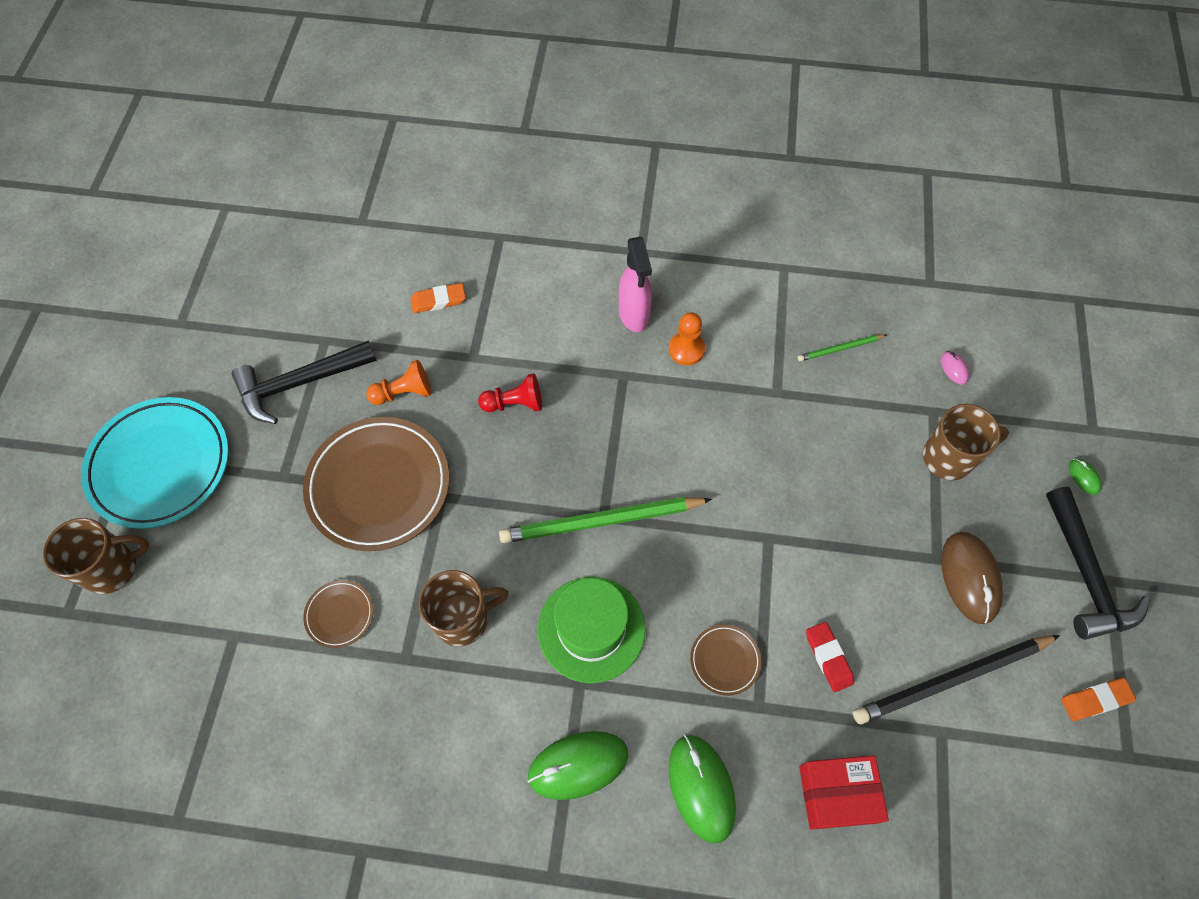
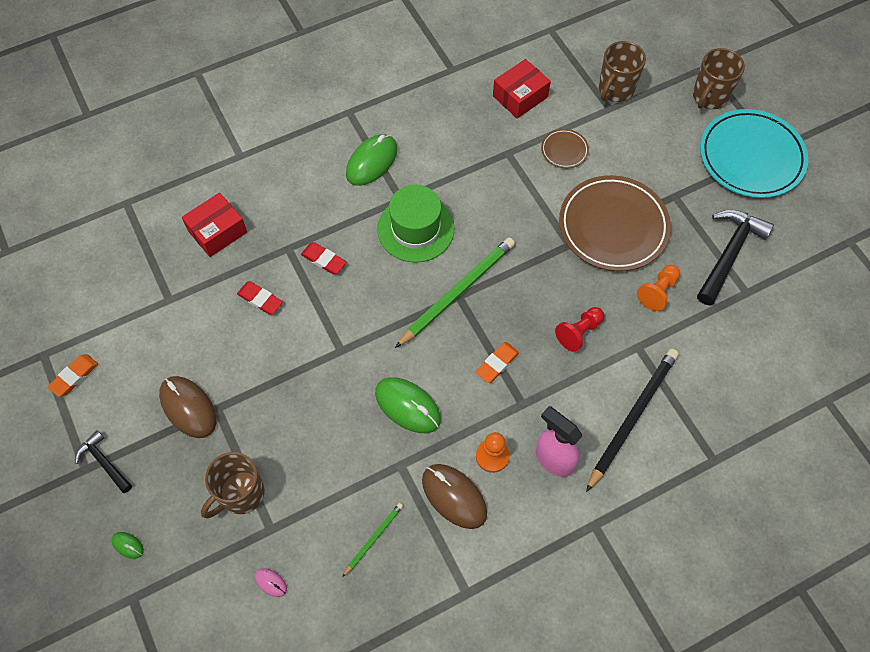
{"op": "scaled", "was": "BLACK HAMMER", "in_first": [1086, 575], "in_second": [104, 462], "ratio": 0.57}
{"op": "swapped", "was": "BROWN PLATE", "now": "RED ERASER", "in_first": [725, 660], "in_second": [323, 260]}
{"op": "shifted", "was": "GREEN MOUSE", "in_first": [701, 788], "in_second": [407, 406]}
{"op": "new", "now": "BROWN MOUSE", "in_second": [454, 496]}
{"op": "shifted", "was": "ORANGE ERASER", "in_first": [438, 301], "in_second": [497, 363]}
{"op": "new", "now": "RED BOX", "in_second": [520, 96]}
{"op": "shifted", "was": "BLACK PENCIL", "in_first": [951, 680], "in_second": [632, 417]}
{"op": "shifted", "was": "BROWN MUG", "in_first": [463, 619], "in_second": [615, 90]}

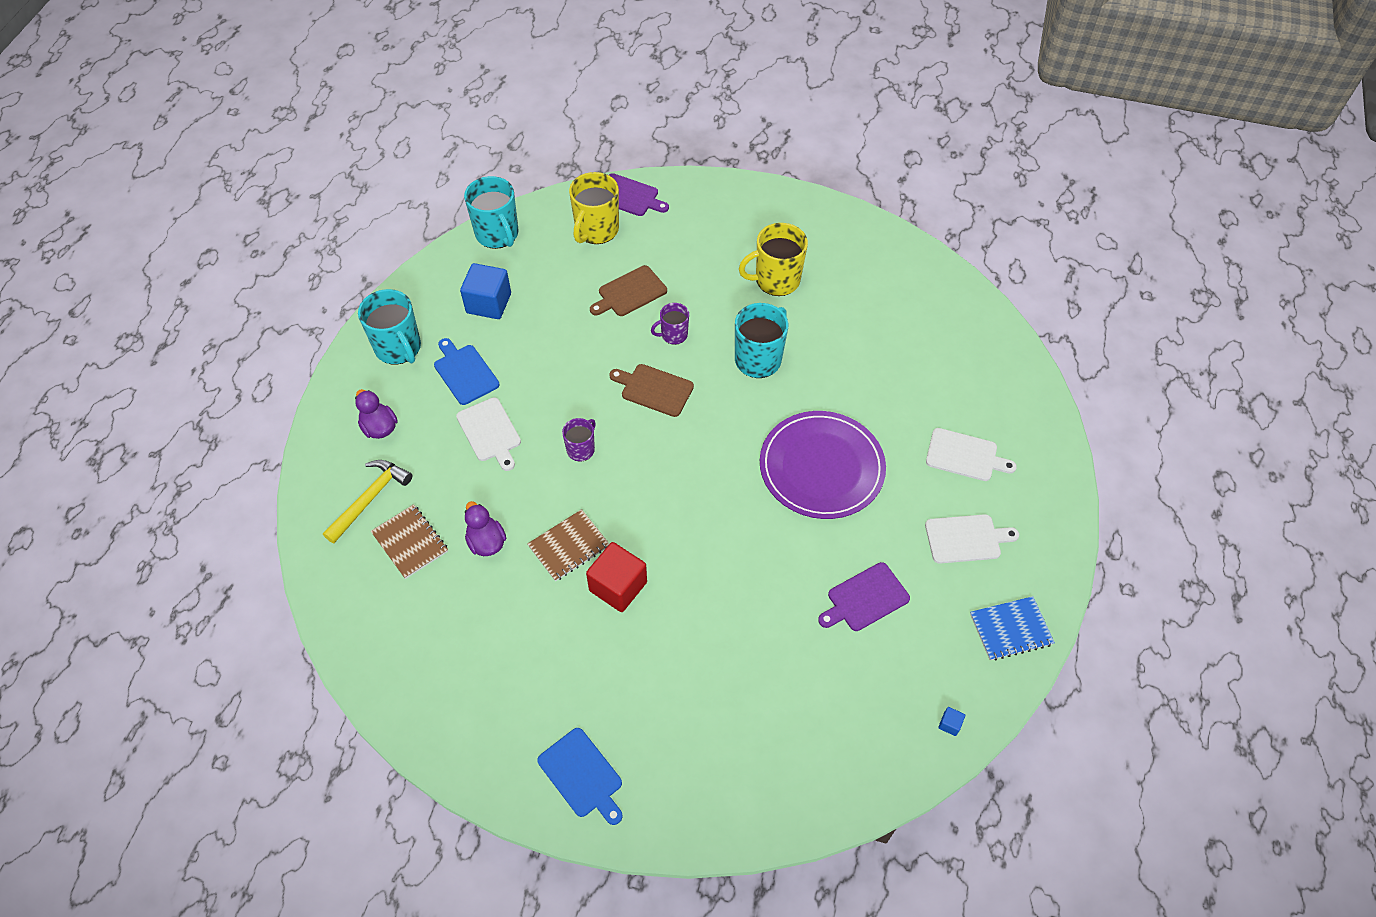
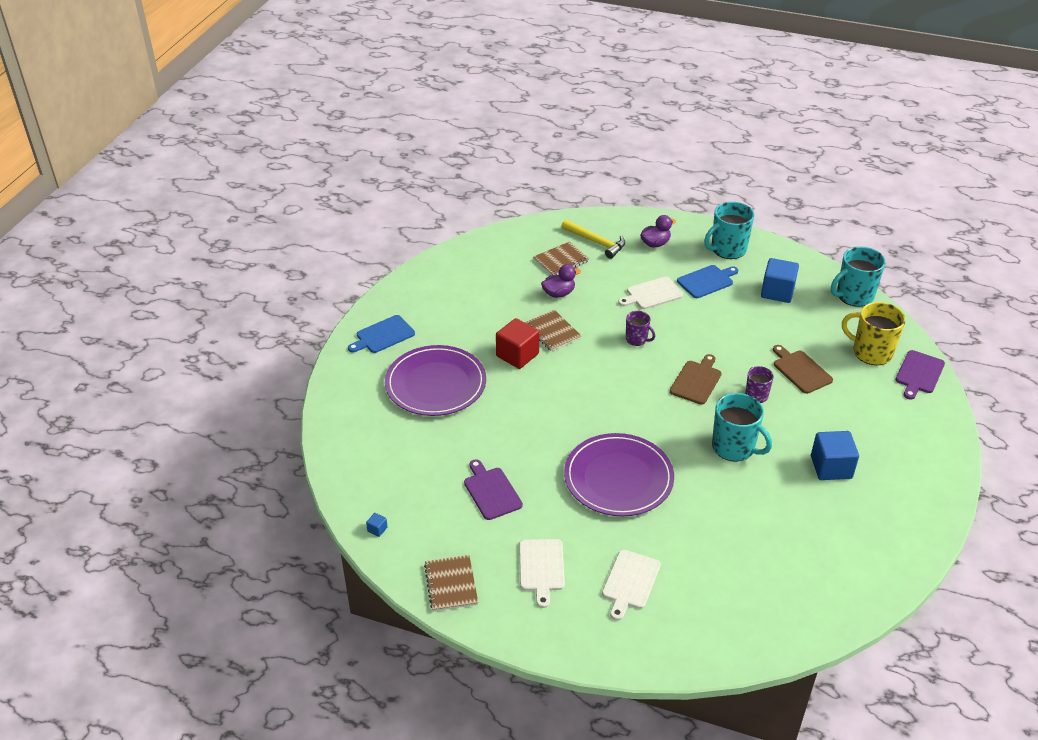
{"op": "new", "now": "PURPLE PLATE", "in_second": [435, 384]}
{"op": "repainted", "was": "BLUE NOTEBOOK", "now": "BROWN NOTEBOOK", "in_first": [1010, 629], "in_second": [451, 584]}
{"op": "swapped", "was": "YELLOW MUG", "now": "BLUE CUBE", "in_first": [776, 280], "in_second": [831, 467]}

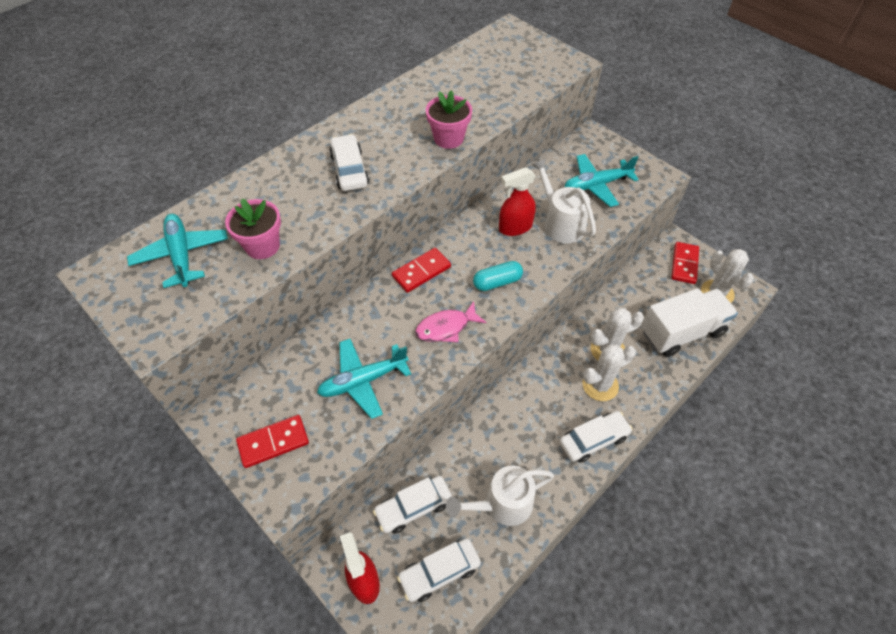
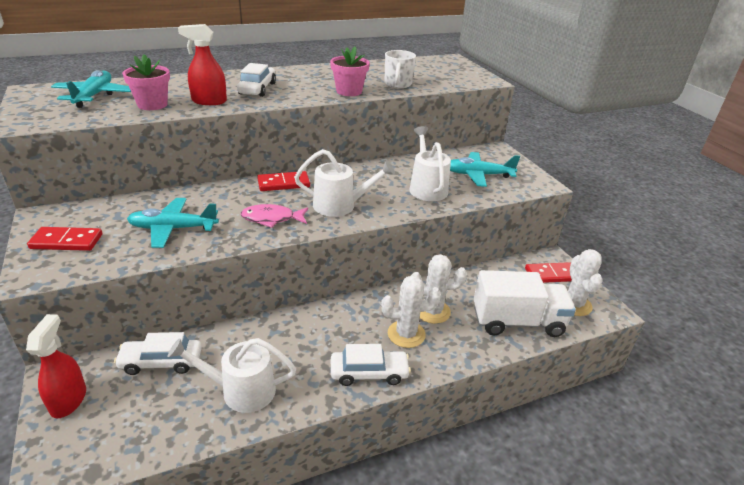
{"op": "shifted", "was": "RED SPRAY BOTTLE", "in_first": [515, 227], "in_second": [209, 101]}
{"op": "swapped", "was": "TURQUOISE CAPSULE", "now": "WHITE WATERING CAN", "in_first": [497, 282], "in_second": [340, 205]}
{"op": "new", "now": "WHITE MUG", "in_second": [398, 84]}
{"op": "rotated", "was": "RED DOMINO", "in_first": [684, 264], "in_second": [551, 274], "clockwise": 45}
{"op": "gone", "was": "WHITE CAR", "in_first": [439, 572]}

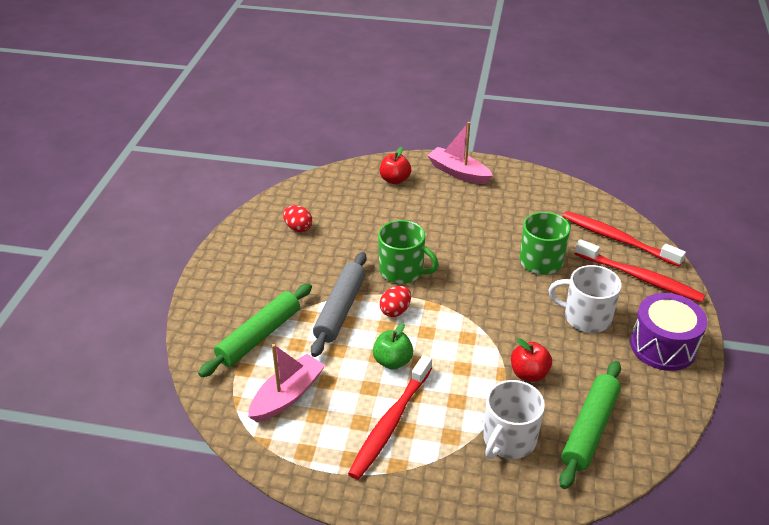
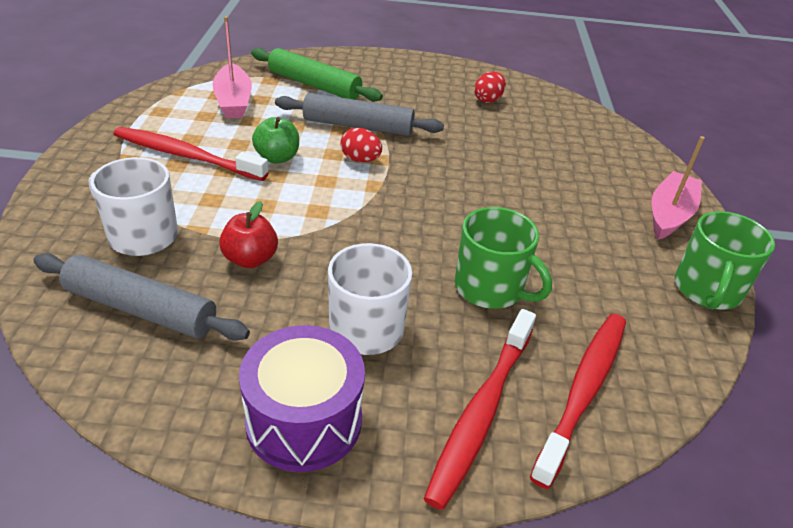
{"op": "repainted", "was": "GREEN ROLLING PIN", "now": "GREY ROLLING PIN", "in_first": [590, 429], "in_second": [141, 309]}
{"op": "rotated", "was": "PINK BOAT", "in_first": [287, 395], "in_second": [233, 101], "clockwise": 45}
{"op": "shifted", "was": "GREEN MUG", "in_first": [402, 271], "in_second": [707, 290]}
{"op": "gone", "was": "RED APPLE", "in_first": [395, 180]}

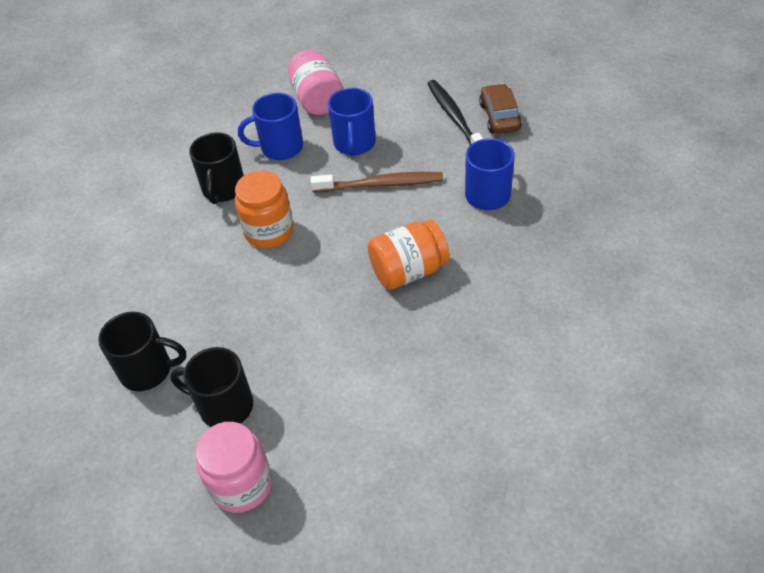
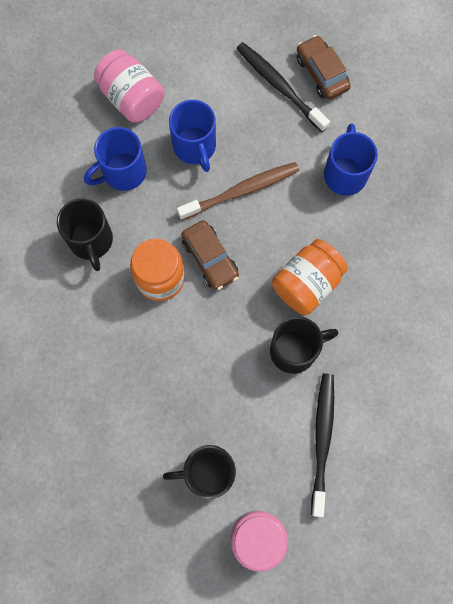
{"op": "new", "now": "BROWN CAR", "in_second": [210, 258]}
{"op": "shifted", "was": "BLACK MUG", "in_first": [148, 370], "in_second": [295, 350]}
{"op": "new", "now": "BLACK TOOTHBRUSH", "in_second": [322, 440]}

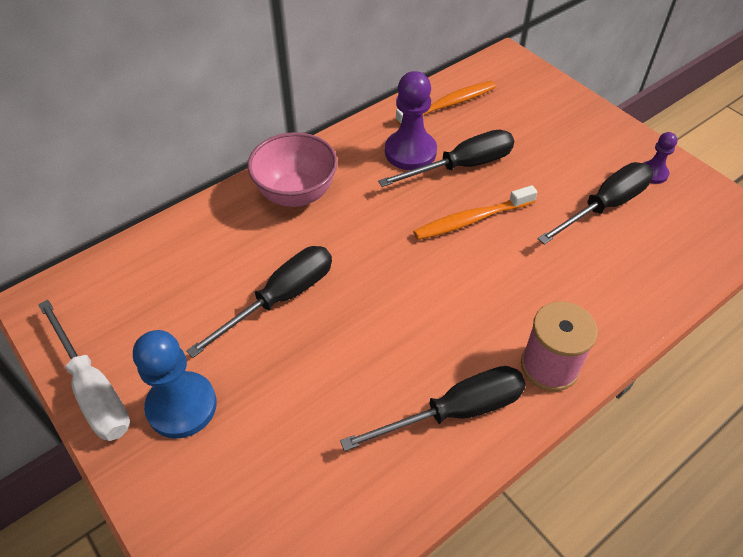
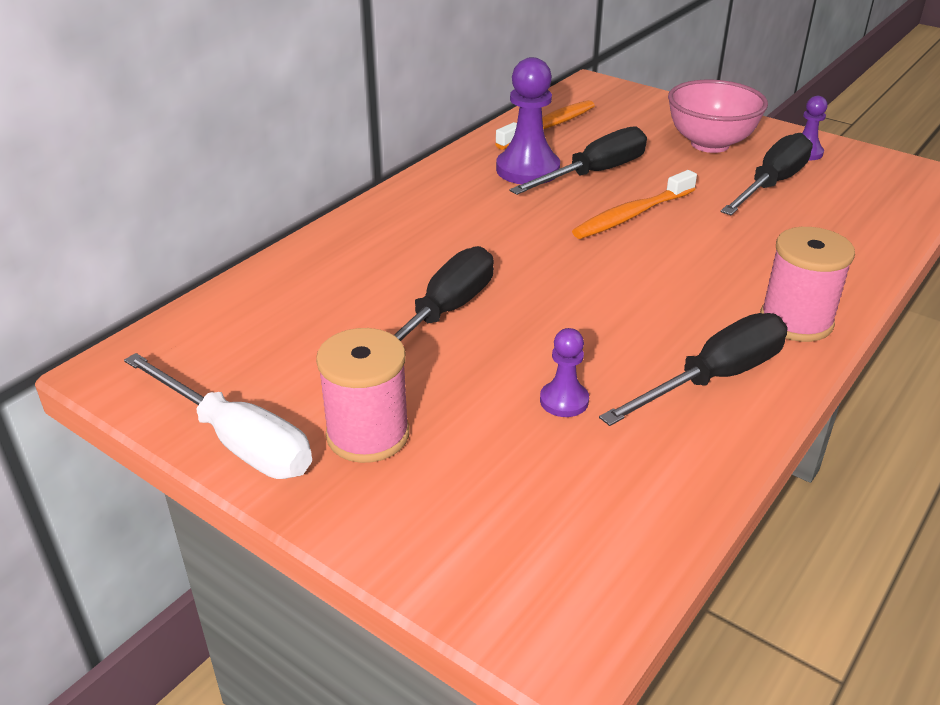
{"op": "swapped", "was": "BLUE PAWN", "now": "PINK SPOOL", "in_first": [182, 406], "in_second": [368, 434]}
{"op": "new", "now": "PURPLE PAWN", "in_second": [564, 401]}
{"op": "shifted", "was": "PINK BOWL", "in_first": [296, 194], "in_second": [710, 144]}

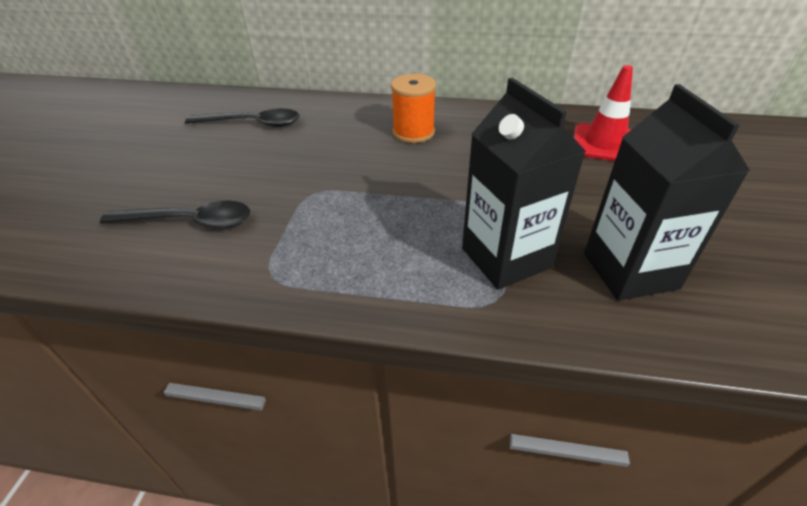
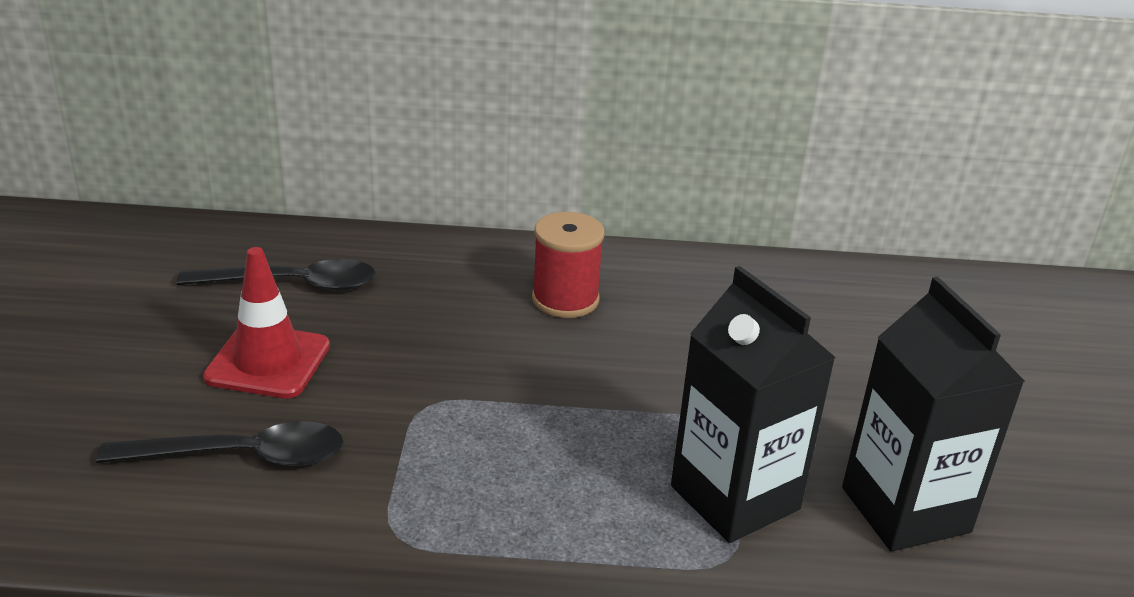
{"op": "shifted", "was": "RED TRAFFIC CONE", "in_first": [604, 143], "in_second": [268, 362]}
{"op": "repainted", "was": "ORANGE SPOOL", "now": "RED SPOOL", "in_first": [413, 132], "in_second": [565, 299]}

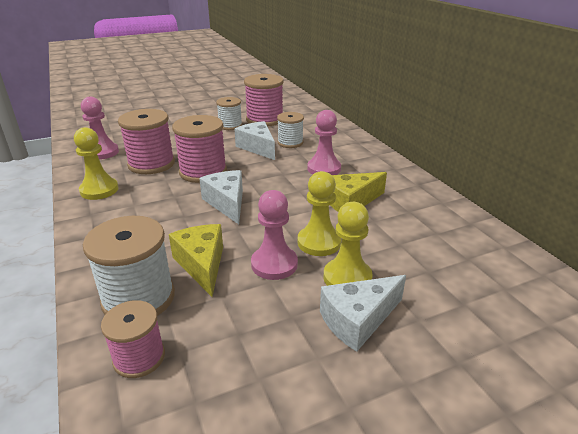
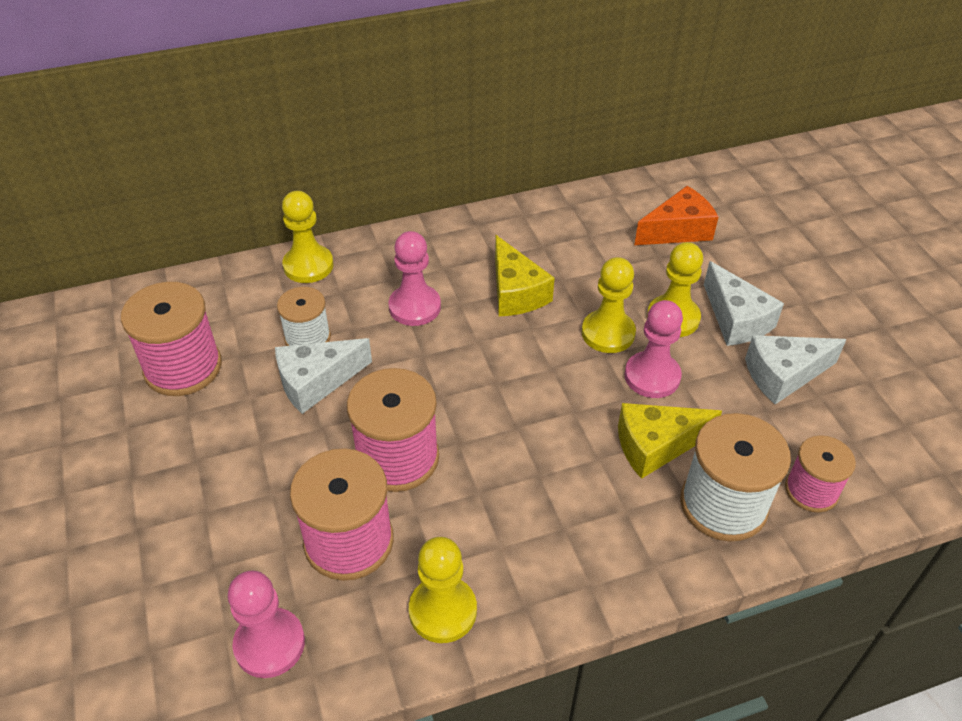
{"op": "new", "now": "YELLOW PAWN", "in_second": [308, 266]}
{"op": "new", "now": "ORANGE CHEESE", "in_second": [678, 230]}
{"op": "shifted", "was": "WHITE CHEESE", "in_first": [227, 203], "in_second": [783, 375]}
{"op": "gone", "was": "WHITE SPOOL", "in_first": [230, 126]}

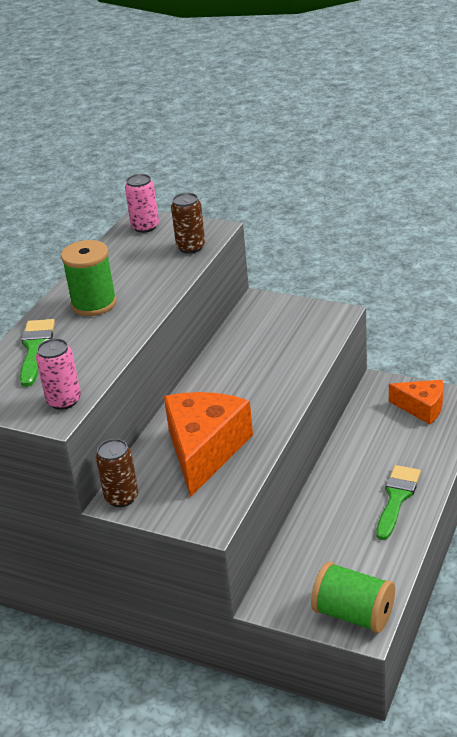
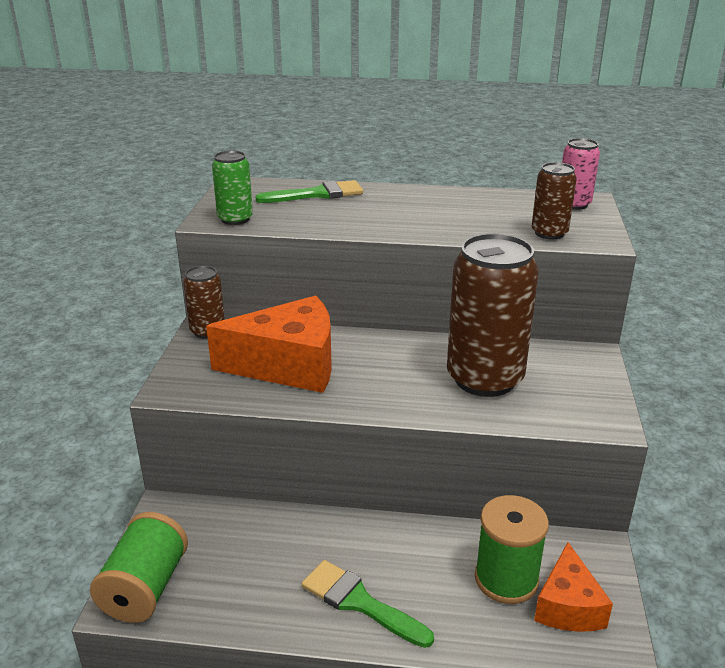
{"op": "repainted", "was": "PINK CAN", "now": "GREEN CAN", "in_first": [64, 400], "in_second": [235, 219]}
{"op": "rotated", "was": "GREEN BRUSH", "in_first": [397, 498], "in_second": [360, 602], "clockwise": -150}
{"op": "new", "now": "BROWN CAN", "in_second": [484, 379]}
{"op": "shifted", "was": "GREEN SPOOL", "in_first": [94, 304], "in_second": [506, 579]}

